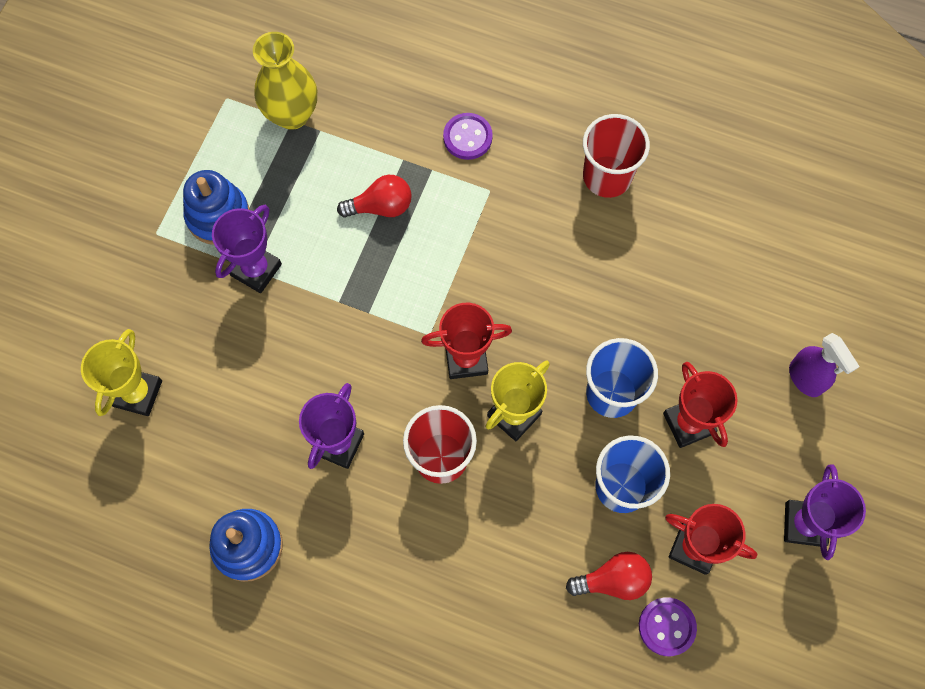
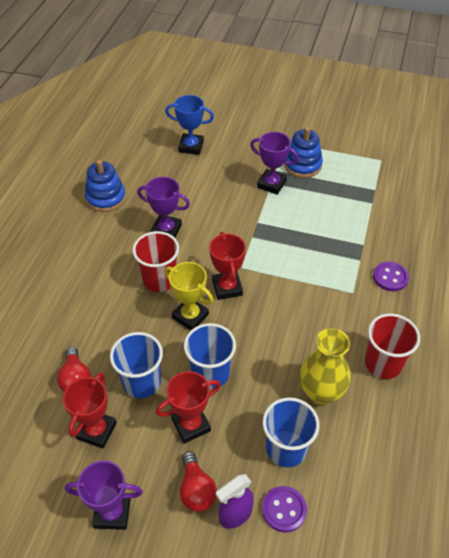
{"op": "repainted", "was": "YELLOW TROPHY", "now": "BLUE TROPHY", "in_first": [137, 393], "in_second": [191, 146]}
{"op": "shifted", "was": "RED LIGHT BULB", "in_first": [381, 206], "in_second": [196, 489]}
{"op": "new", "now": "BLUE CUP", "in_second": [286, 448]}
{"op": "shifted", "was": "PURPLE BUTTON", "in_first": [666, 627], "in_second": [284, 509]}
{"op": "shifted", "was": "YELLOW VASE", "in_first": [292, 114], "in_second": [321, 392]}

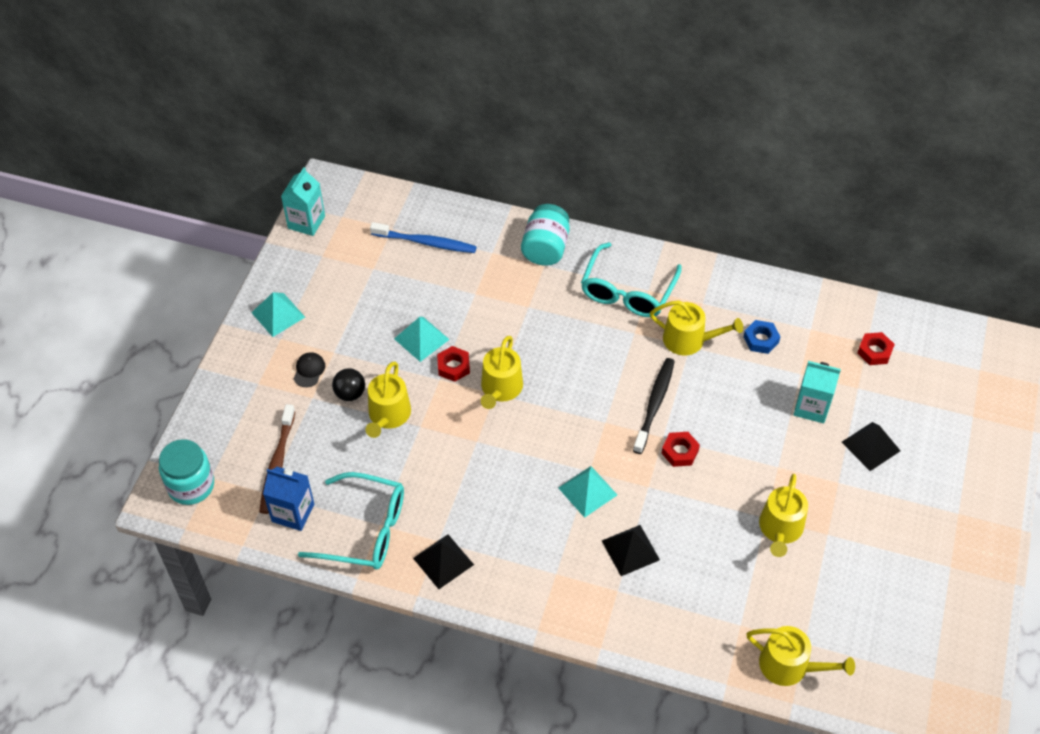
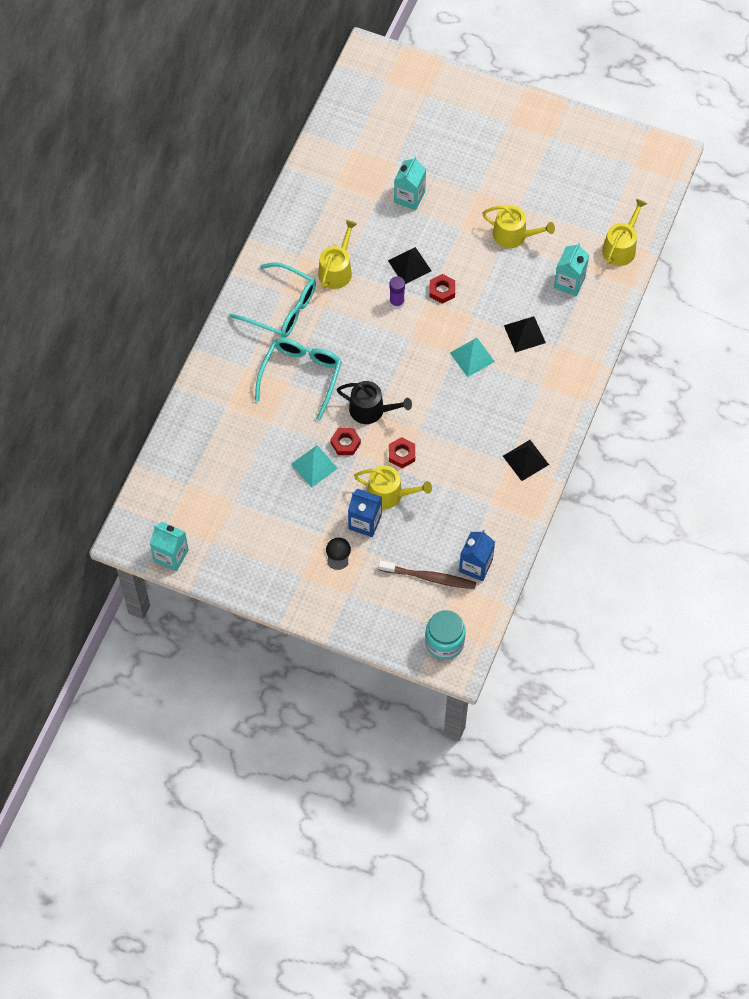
{"op": "shifted", "was": "TURQUOISE GLASSES", "in_first": [365, 530], "in_second": [301, 376]}
{"op": "rotated", "was": "BLACK CAP", "in_first": [309, 370], "in_second": [338, 553], "clockwise": 75}
{"op": "repainted", "was": "YELLOW WATERING CAN", "now": "BLACK WATERING CAN", "in_first": [500, 389], "in_second": [371, 410]}
{"op": "swapped", "was": "BLACK BALL", "now": "BLUE CARTON", "in_first": [350, 393], "in_second": [365, 522]}
{"op": "shifted", "was": "BLACK PYRAMID", "in_first": [871, 446], "in_second": [409, 265]}
{"op": "shifted", "was": "RED NUT", "in_first": [874, 351], "in_second": [401, 454]}
{"op": "swapped", "was": "BLACK TOOTHBRUSH", "now": "PURPLE GLUE STICK", "in_first": [654, 404], "in_second": [397, 302]}
{"op": "new", "now": "TURQUOISE CARTON", "in_second": [569, 282]}
{"op": "gone", "was": "TURQUOISE PYRAMID", "in_first": [278, 314]}
{"op": "gone", "was": "BLUE TOOTHBRUSH", "in_first": [426, 242]}
{"op": "gone", "was": "TURQUOISE JAR", "in_first": [545, 248]}
{"op": "gone", "was": "BLUE NUT", "in_first": [761, 340]}

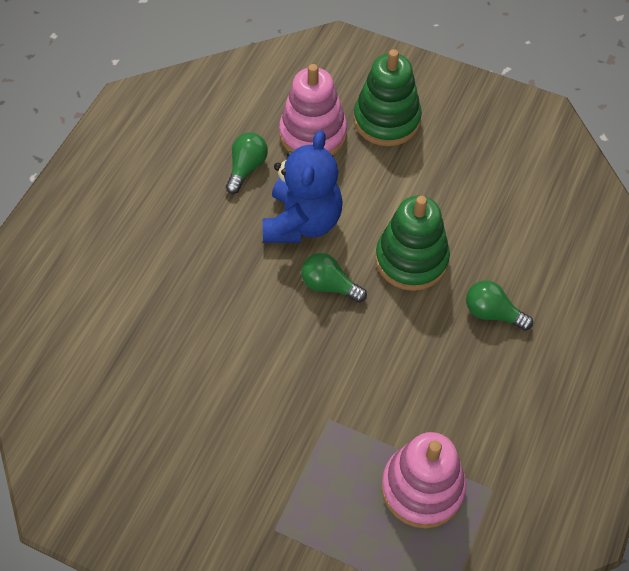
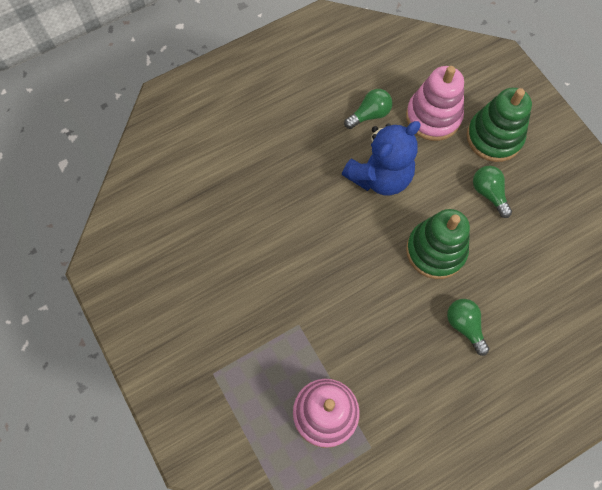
{"op": "shifted", "was": "GREEN LIGHT BULB", "in_first": [329, 285], "in_second": [489, 193]}

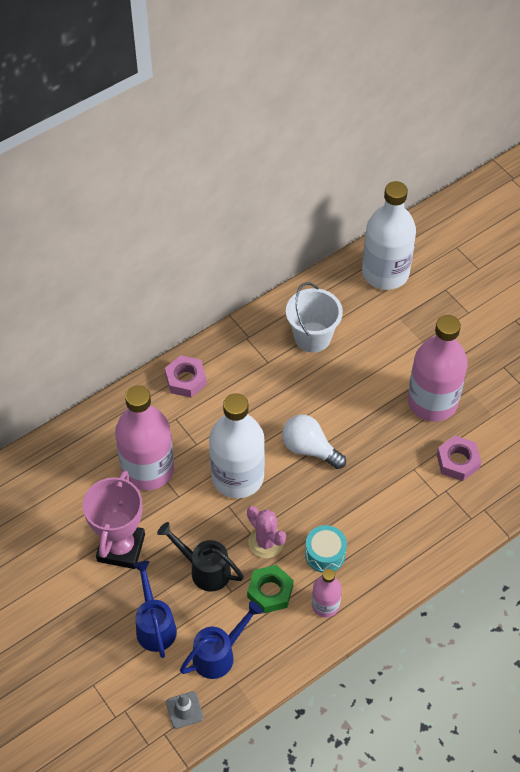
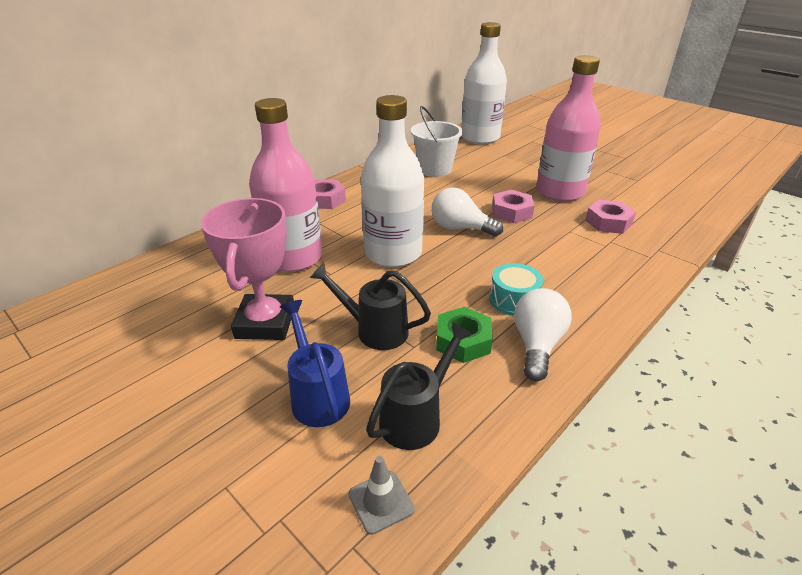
{"op": "repainted", "was": "BLUE WATERING CAN", "now": "BLACK WATERING CAN", "in_first": [218, 655], "in_second": [416, 417]}
{"op": "new", "now": "PINK NUT", "in_second": [511, 212]}
{"op": "swapped", "was": "PINK BOTTLE", "now": "WHITE LIGHT BULB", "in_first": [325, 605], "in_second": [537, 345]}
{"op": "gone", "was": "PINK CACTUS", "in_first": [266, 542]}

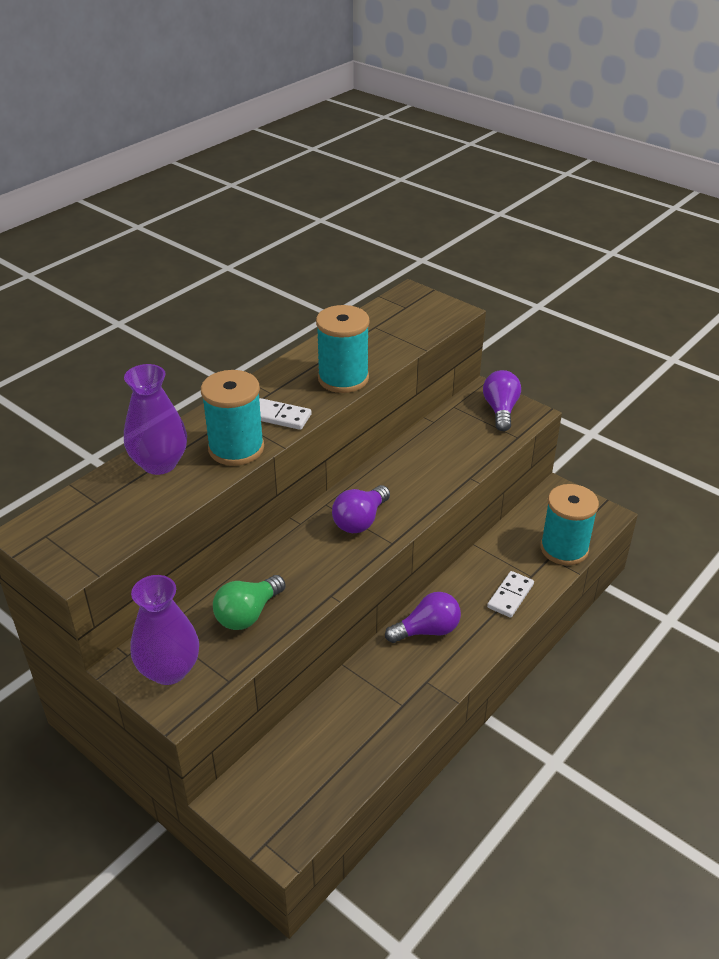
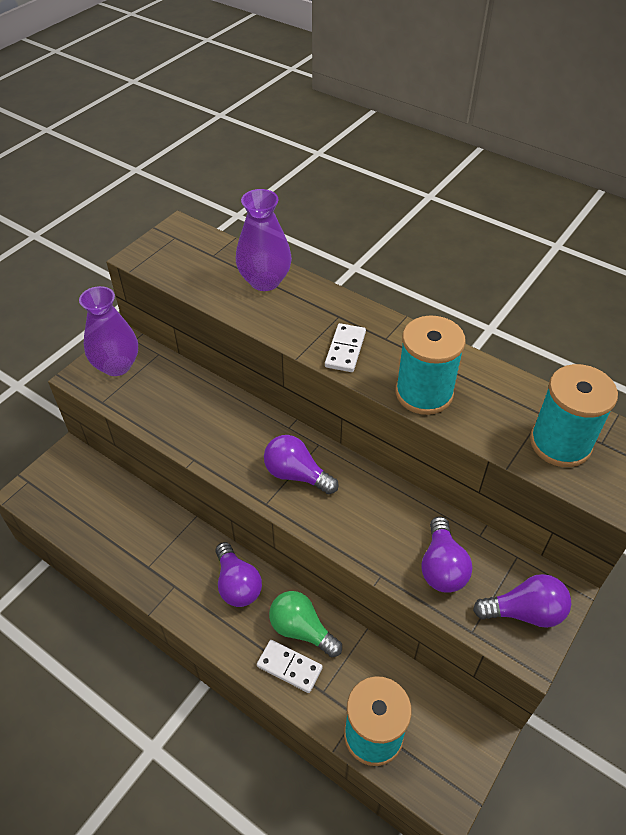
{"op": "shifted", "was": "GREEN LIGHT BULB", "in_first": [248, 614], "in_second": [301, 630]}
{"op": "new", "now": "PURPLE LIGHT BULB", "in_second": [442, 567]}
{"op": "shifted", "was": "TURQUOISE SPOOL", "in_first": [236, 448], "in_second": [560, 443]}

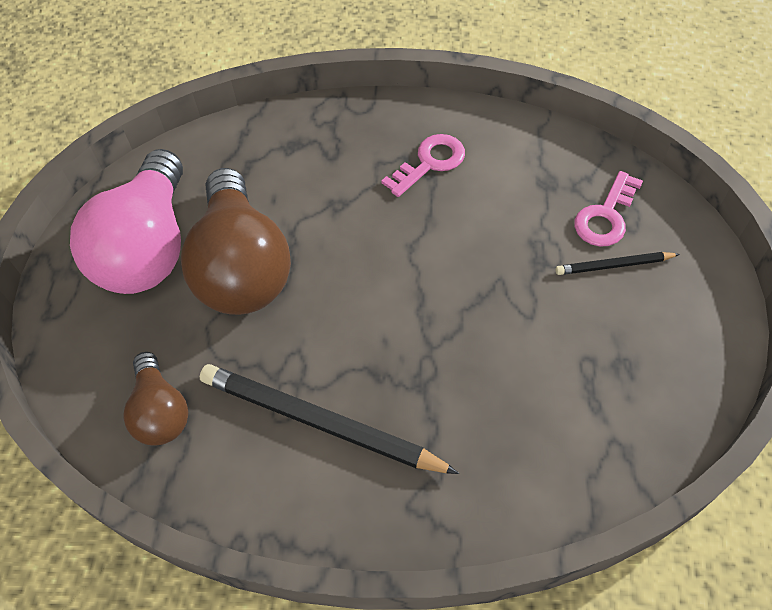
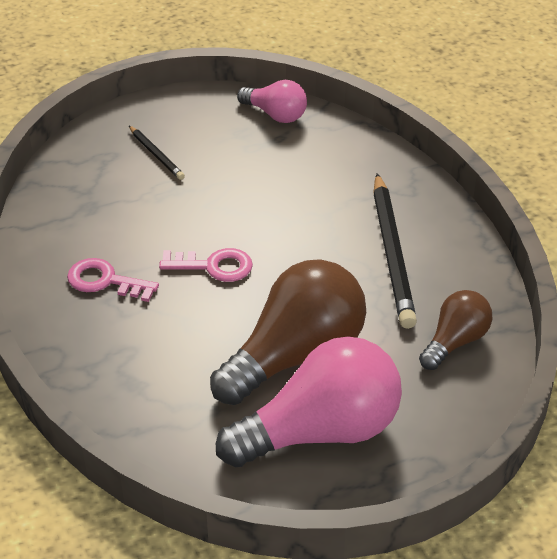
{"op": "shifted", "was": "PINK KEY", "in_first": [606, 216], "in_second": [213, 266]}
{"op": "new", "now": "PINK LIGHT BULB", "in_second": [275, 115]}

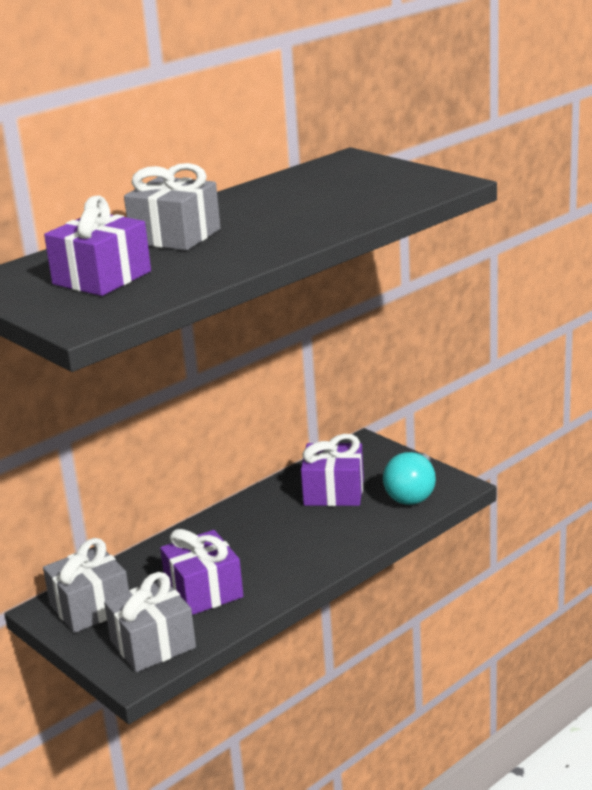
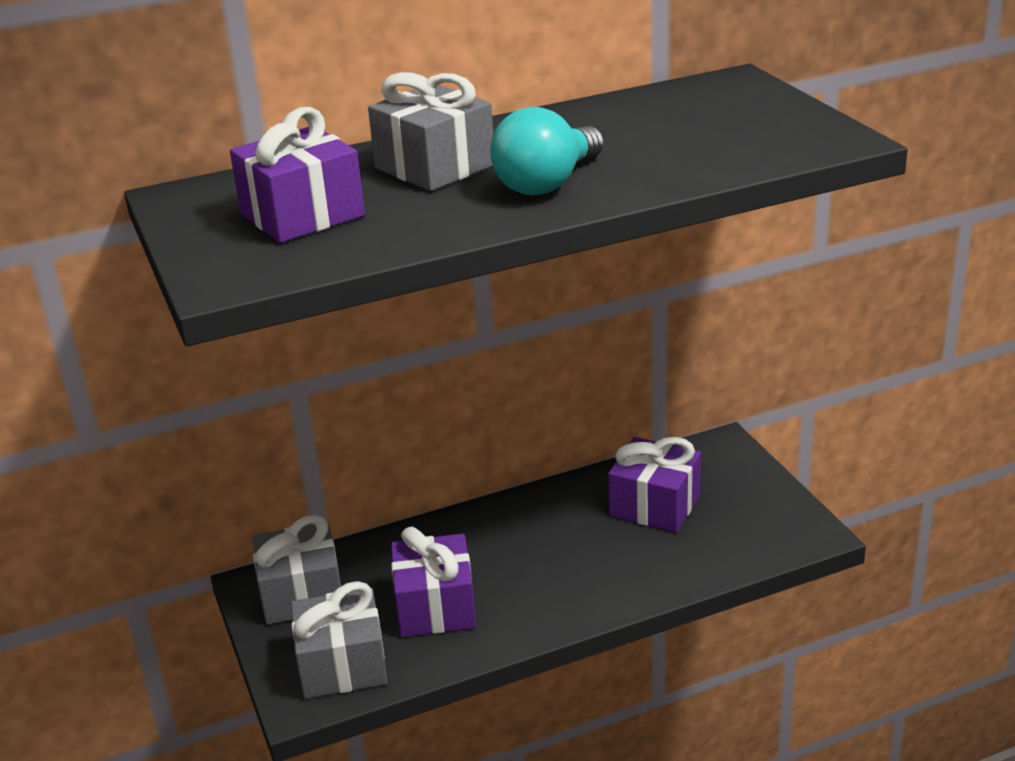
{"op": "shifted", "was": "TURQUOISE LIGHT BULB", "in_first": [412, 494], "in_second": [547, 183]}

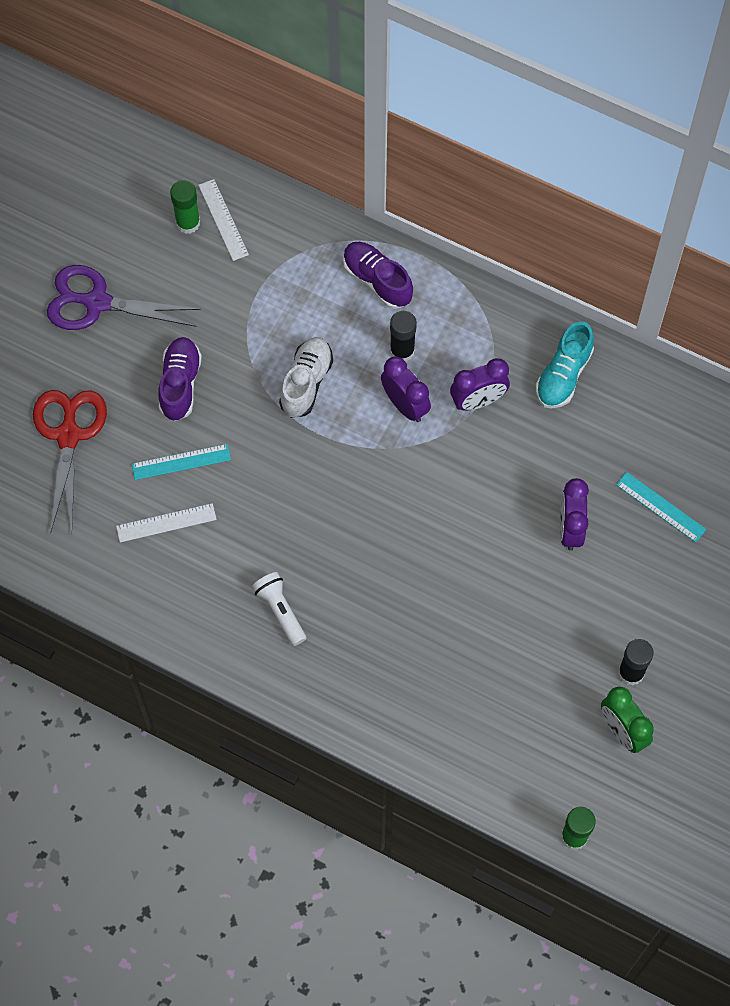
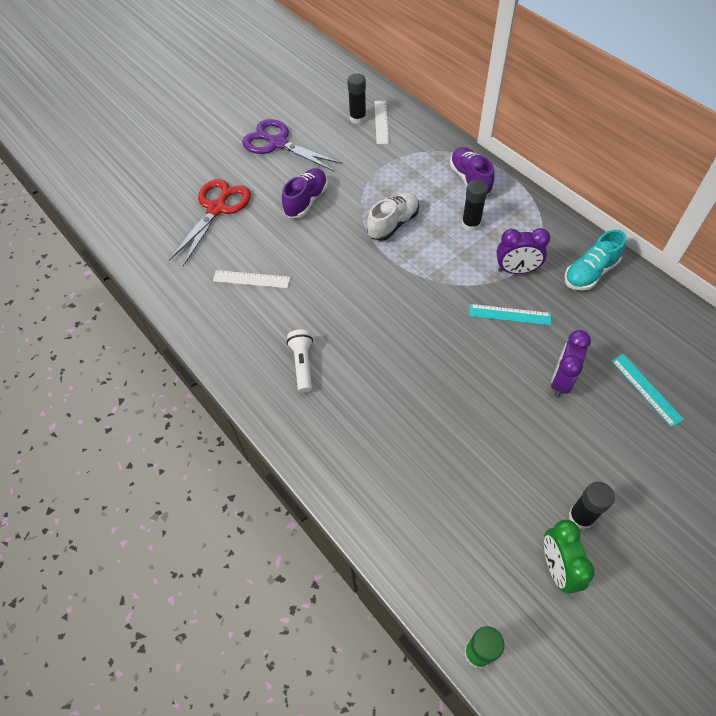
{"op": "repainted", "was": "GREEN GLUE STICK", "now": "BLACK GLUE STICK", "in_first": [188, 223], "in_second": [357, 118]}
{"op": "shifted", "was": "TURQUOISE RULER", "in_first": [181, 462], "in_second": [509, 314]}
{"op": "gone", "was": "PURPLE CLOCK", "in_first": [405, 405]}

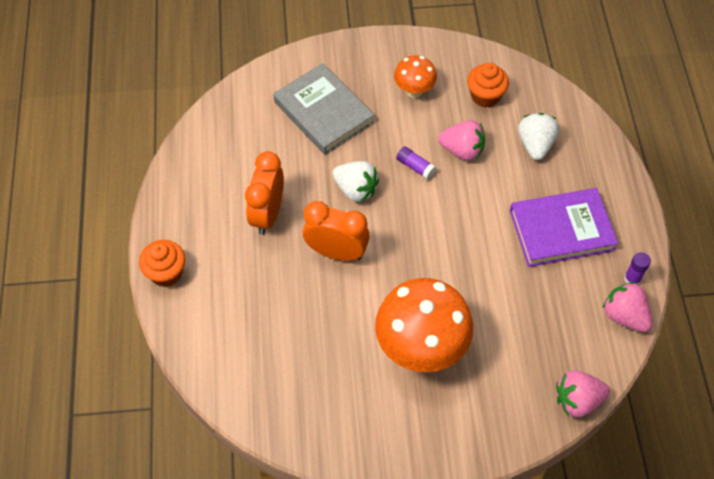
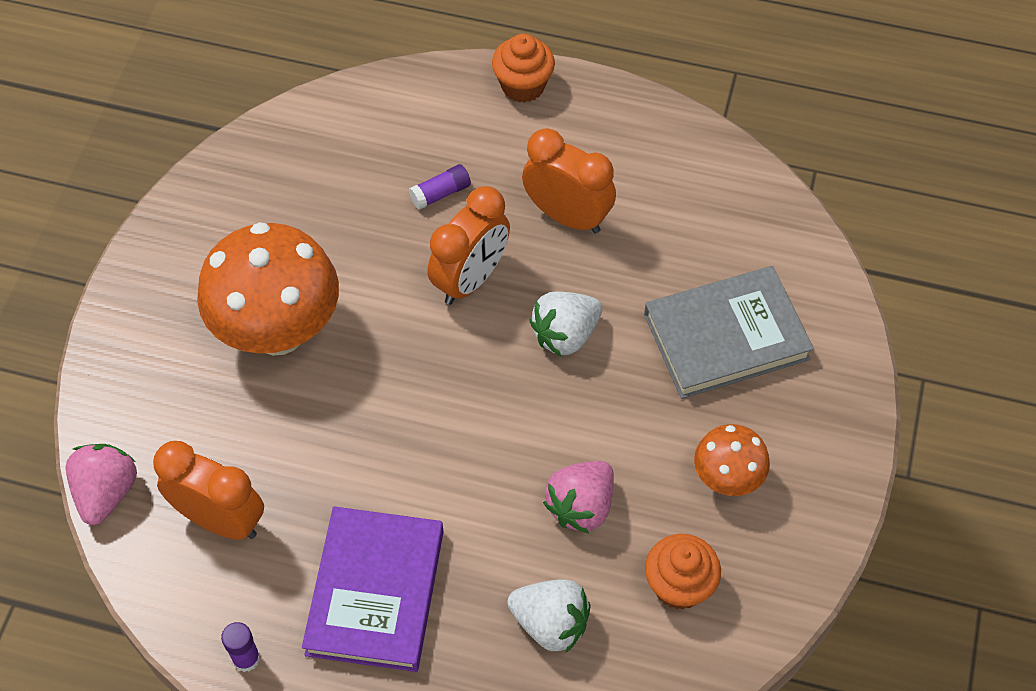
{"op": "new", "now": "ORANGE CLOCK", "in_second": [220, 520]}
{"op": "shifted", "was": "PURPLE GLUE STICK", "in_first": [415, 167], "in_second": [440, 193]}
{"op": "gone", "was": "PINK STRAWBERRY", "in_first": [624, 316]}

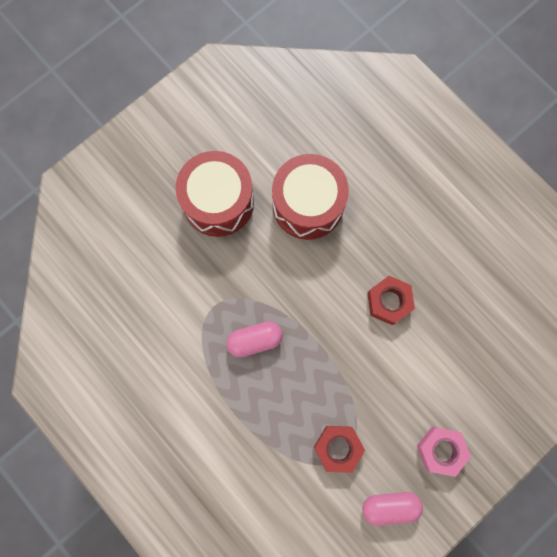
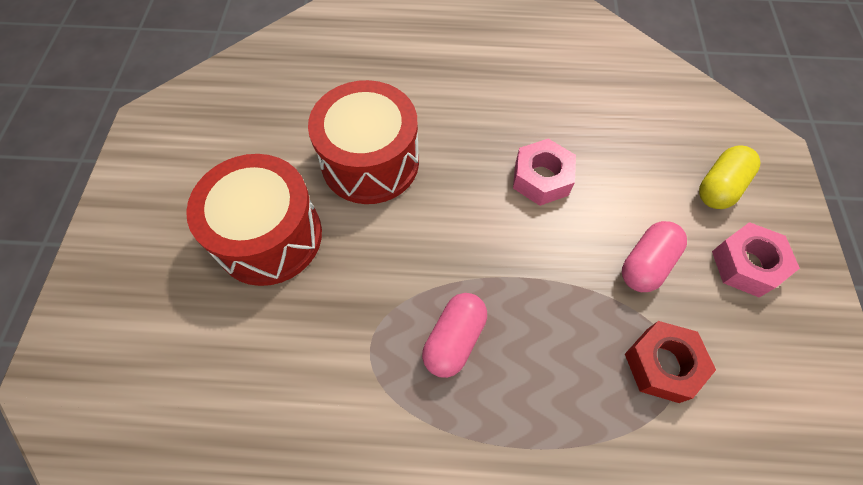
{"op": "repainted", "was": "RED NUT", "now": "PINK NUT", "in_first": [389, 302], "in_second": [541, 178]}
{"op": "shifted", "was": "PINK CAPSULE", "in_first": [389, 506], "in_second": [646, 264]}
{"op": "new", "now": "YELLOW CAPSULE", "in_second": [719, 187]}

